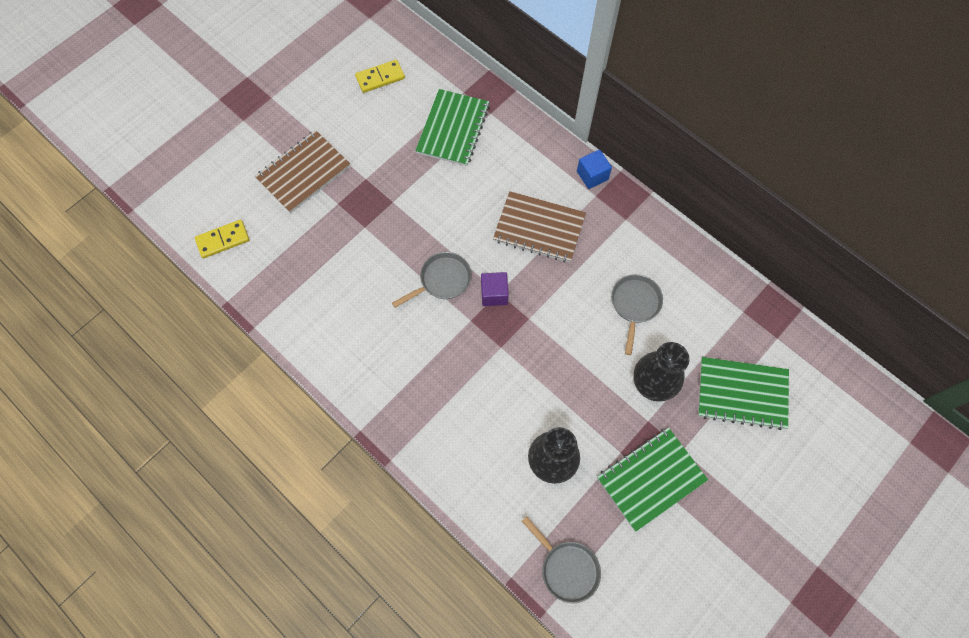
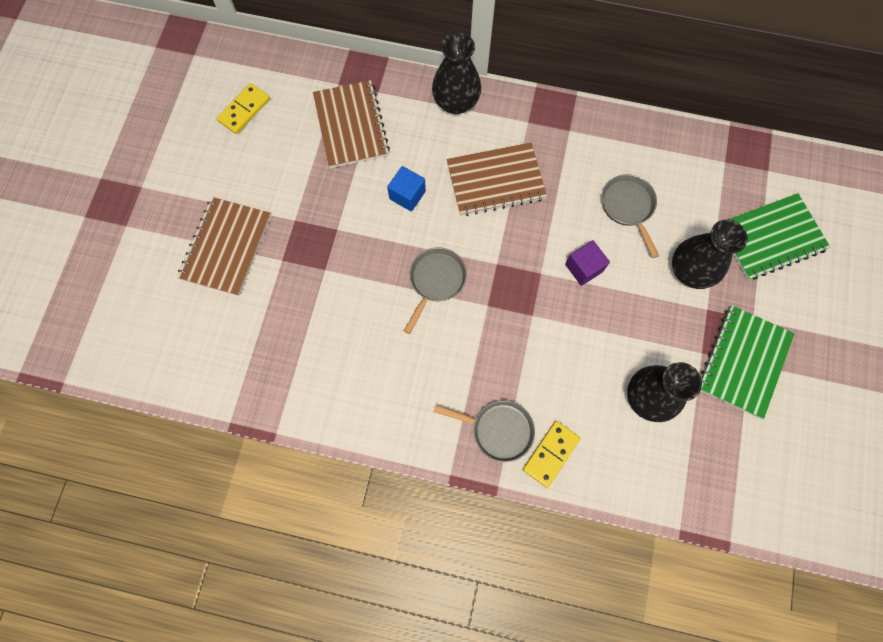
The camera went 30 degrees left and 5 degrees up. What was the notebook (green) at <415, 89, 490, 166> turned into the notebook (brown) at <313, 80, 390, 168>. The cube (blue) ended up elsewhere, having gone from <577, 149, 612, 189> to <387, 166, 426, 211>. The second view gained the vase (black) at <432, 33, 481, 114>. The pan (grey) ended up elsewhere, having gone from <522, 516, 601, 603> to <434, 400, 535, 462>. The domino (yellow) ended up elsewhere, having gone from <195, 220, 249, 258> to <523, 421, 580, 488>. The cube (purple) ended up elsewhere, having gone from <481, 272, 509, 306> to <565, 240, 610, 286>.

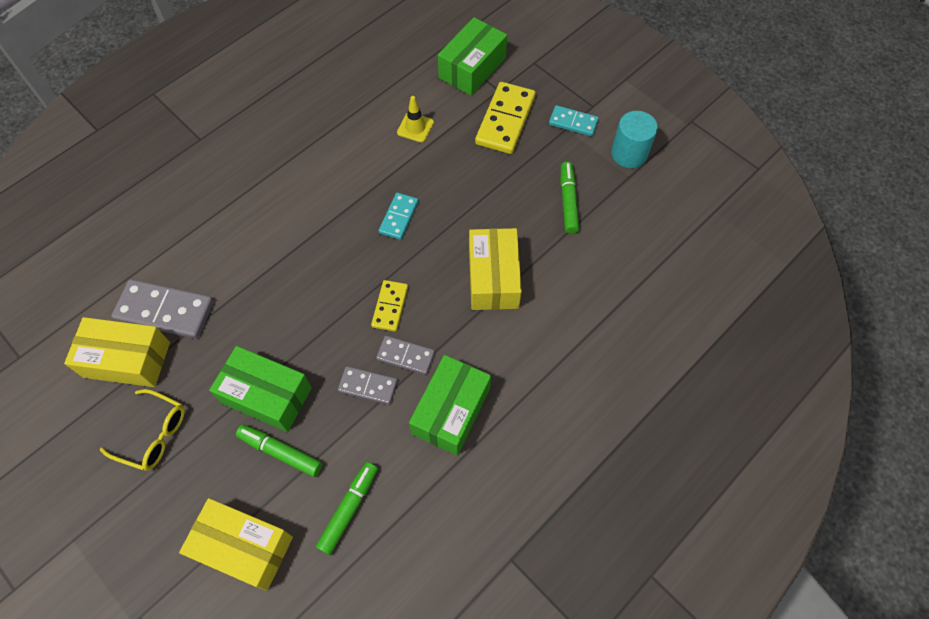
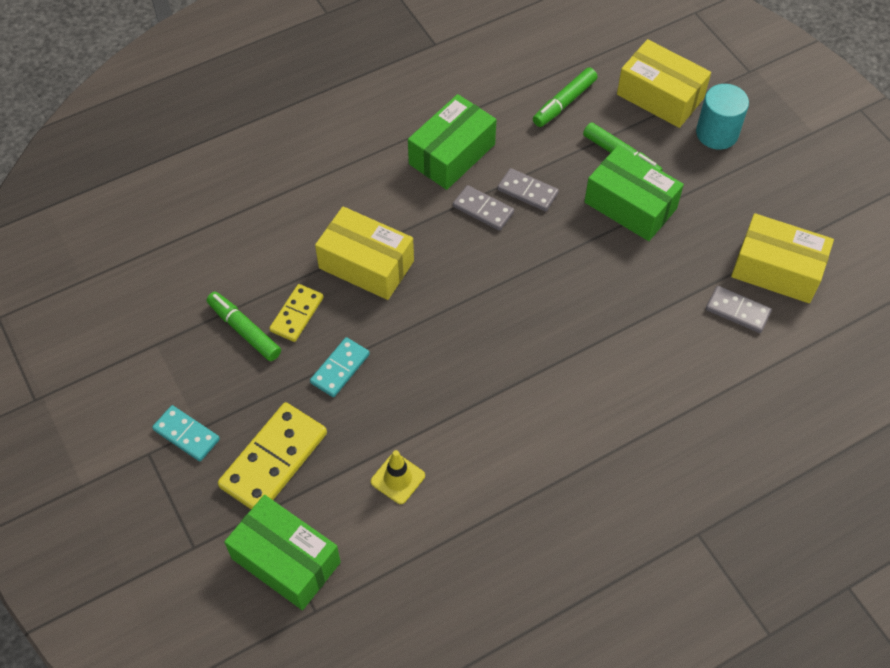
The camera went 165 degrees left and 5 degrees down. The marker (green) at <561, 162, 579, 234> ended up facing another way, 120 degrees clockwise from before. The box (green) at <438, 17, 507, 96> ended up facing another way, 75 degrees clockwise from before. The domino (yellow) ended up elsewhere, having gone from <371, 280, 408, 332> to <269, 284, 323, 342>. The domino (turquoise) ended up elsewhere, having gone from <379, 192, 419, 240> to <310, 337, 370, 397>. The box (yellow) at <469, 228, 522, 310> ended up facing another way, 75 degrees counterclockwise from before. The cylinder (turquoise) ended up elsewhere, having gone from <611, 111, 658, 168> to <696, 84, 749, 150>. The size of the domino (grey) at <111, 279, 214, 339> changed by a factor of 0.58. The second view lost the glasses (yellow) at <99, 389, 185, 471>.

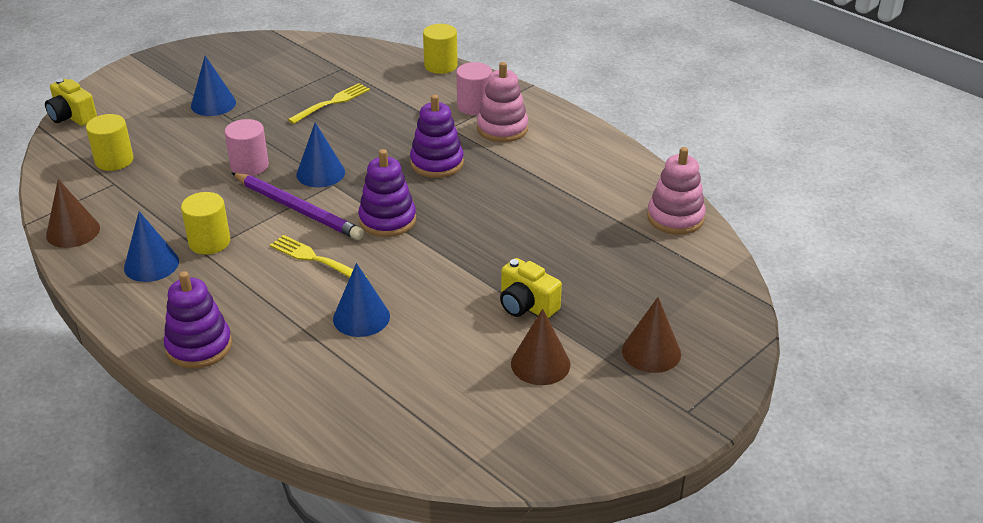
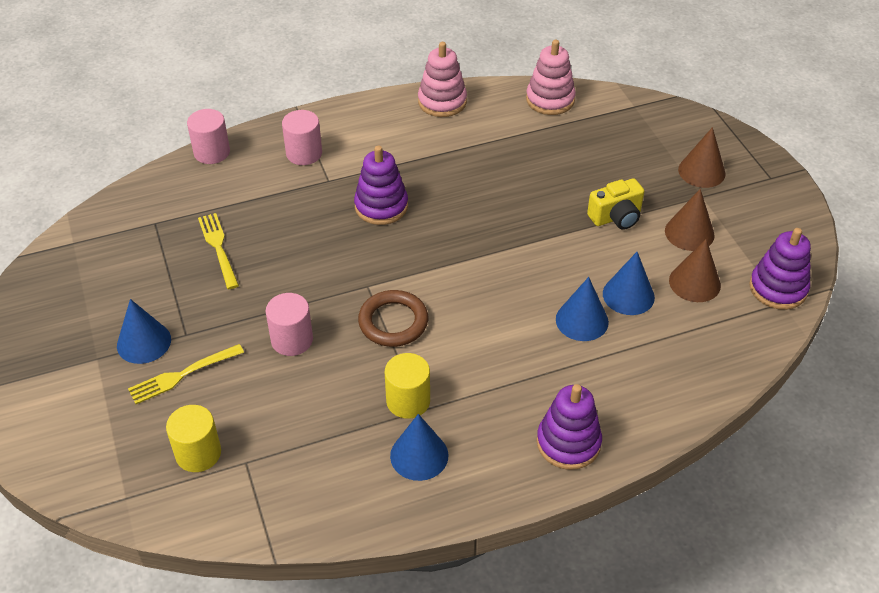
The camera went 65 degrees left and 10 degrees up. The fork (yellow) ended up elsewhere, having gone from <270, 235, 367, 278> to <128, 344, 244, 404>. What was the cylinder (yellow) at <423, 24, 458, 74> turned into the cylinder (pink) at <187, 109, 230, 164>. Where the pencil (purple) stood at <232, 173, 364, 240>, the ring (brown) came to stand at <358, 290, 428, 347>. The stacking toy (pink) ended up elsewhere, having gone from <477, 62, 528, 142> to <418, 42, 467, 117>. The cone (blue) ended up elsewhere, having gone from <296, 122, 345, 187> to <603, 252, 655, 315>. The cone (brown) ended up elsewhere, having gone from <46, 179, 100, 248> to <669, 239, 721, 302>. The stacking toy (purple) ended up elsewhere, having gone from <358, 149, 416, 237> to <749, 228, 811, 310>. The second view lost the camera (yellow) at <45, 78, 97, 126>.

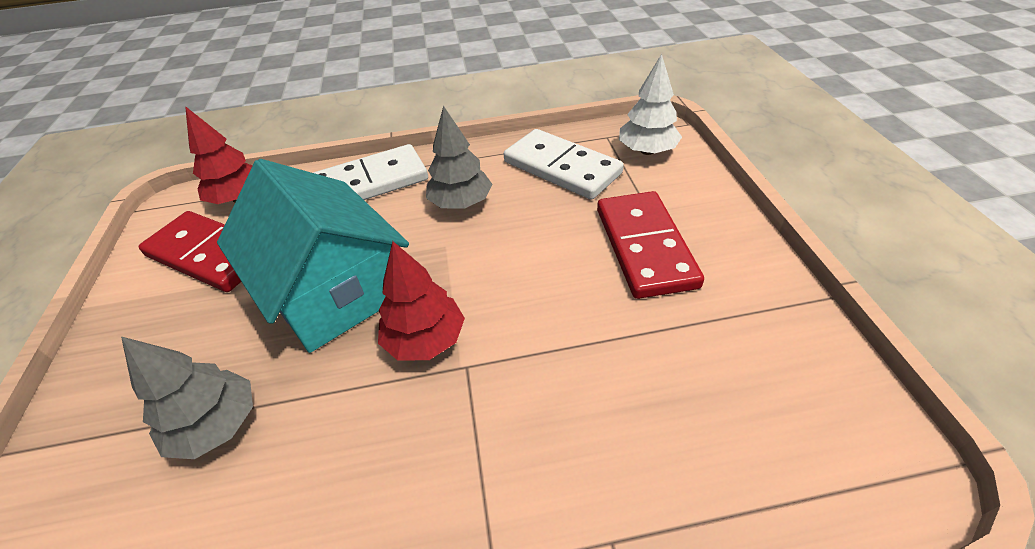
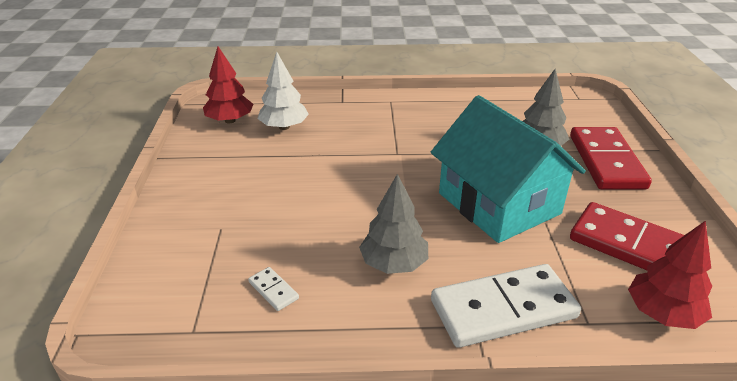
The camera went 175 degrees left and 10 degrees down. The tree (red) ended up elsewhere, having gone from <378, 241, 465, 360> to <203, 46, 253, 123>. The size of the domino (white) at <504, 129, 624, 200> changed by a factor of 0.41. The tree (white) ended up elsewhere, having gone from <619, 54, 682, 155> to <258, 52, 309, 130>. The domino (red) ended up elsewhere, having gone from <597, 191, 704, 299> to <570, 127, 652, 189>.

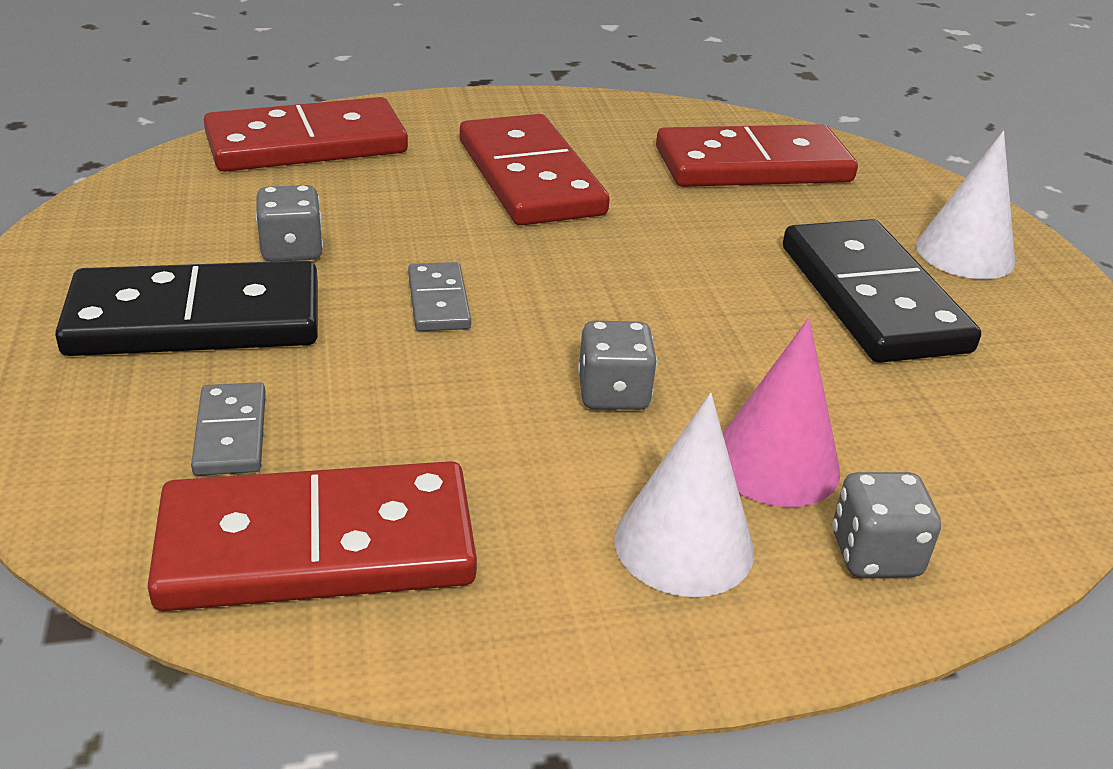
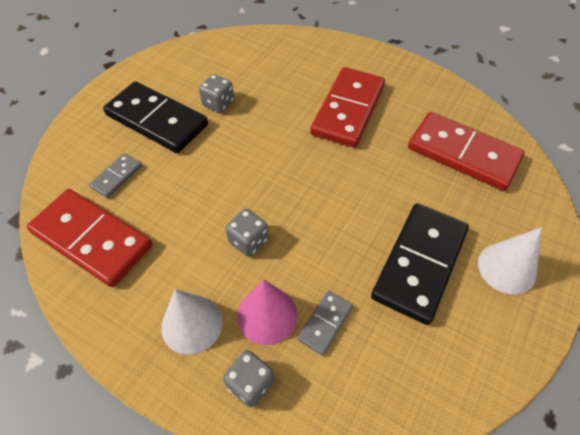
The camera went 45 degrees right and 20 degrees up. The domino (grey) ended up elsewhere, having gone from <408, 262, 471, 331> to <297, 291, 353, 355>. The second view lost the domino (red) at <204, 97, 408, 172>.

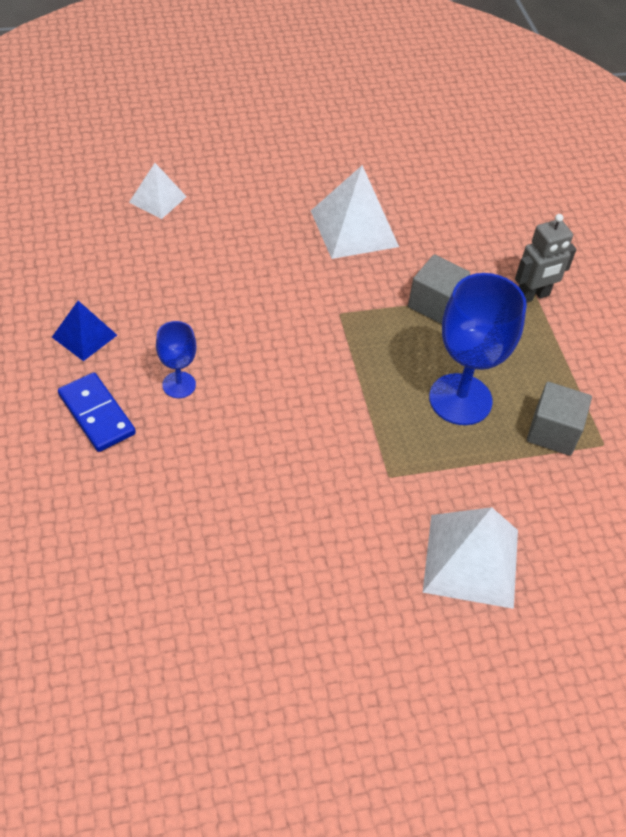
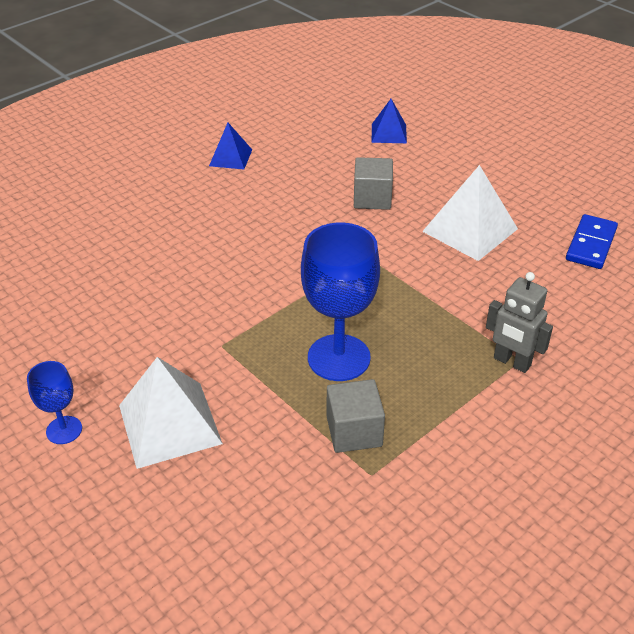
The camera went 65 degrees right and 10 degrees down. The goblet (blue) ended up elsewhere, having gone from <156, 321, 196, 398> to <27, 361, 82, 444>. The cube (grey) ended up elsewhere, having gone from <408, 254, 470, 324> to <354, 157, 393, 210>. What was the pyramid (white) at <129, 163, 187, 219> turned into the pyramid (blue) at <372, 99, 407, 143>. The domino (blue) ended up elsewhere, having gone from <58, 372, 136, 452> to <566, 214, 618, 269>.

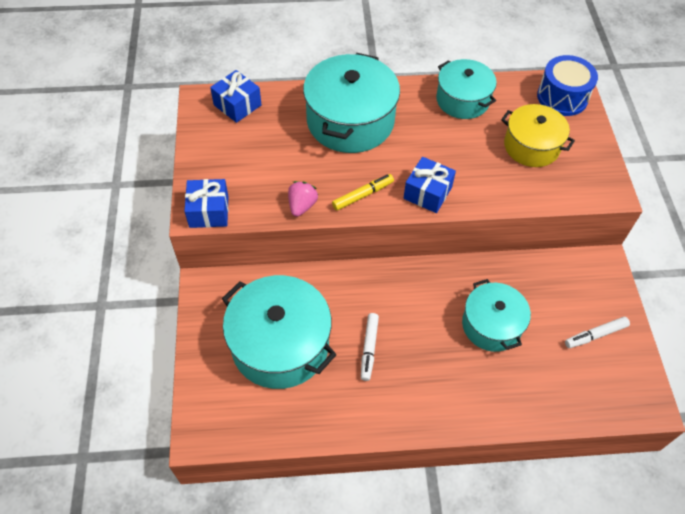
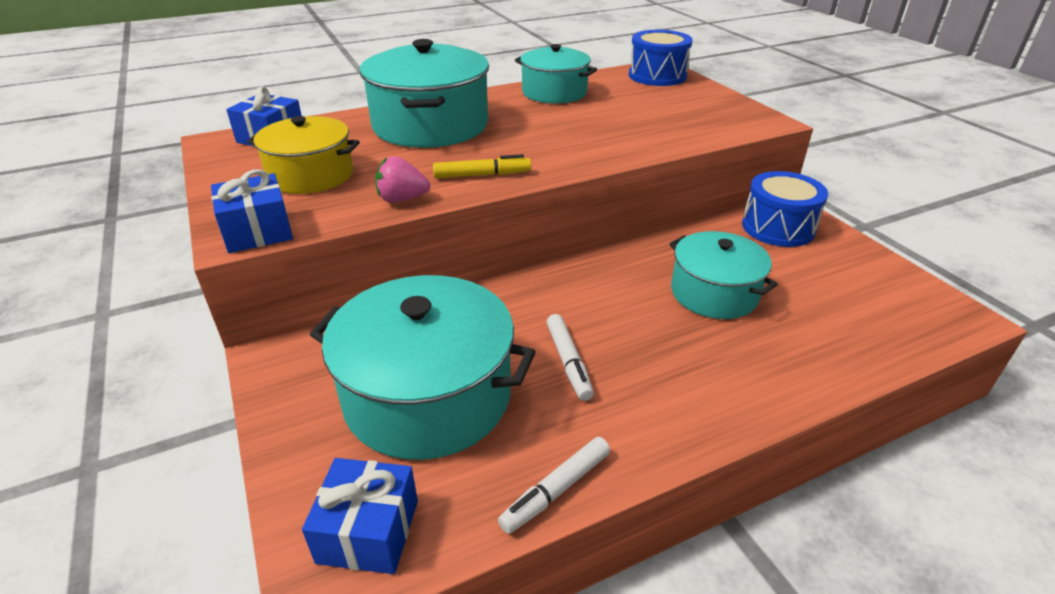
The camera went 20 degrees left and 20 degrees down. The pot (yellow) ended up elsewhere, having gone from <501, 104, 575, 167> to <247, 116, 360, 194>. The gift (blue) ended up elsewhere, having gone from <403, 157, 456, 213> to <302, 458, 418, 574>. The strawberry (pink) at <288, 181, 318, 217> ended up facing another way, 90 degrees counterclockwise from before. The marker (yellow) at <332, 174, 394, 211> ended up facing another way, 45 degrees clockwise from before. The marker (white) ended up elsewhere, having gone from <565, 317, 630, 348> to <498, 437, 610, 534>. The second view gained the drum (blue) at <742, 171, 828, 247>.

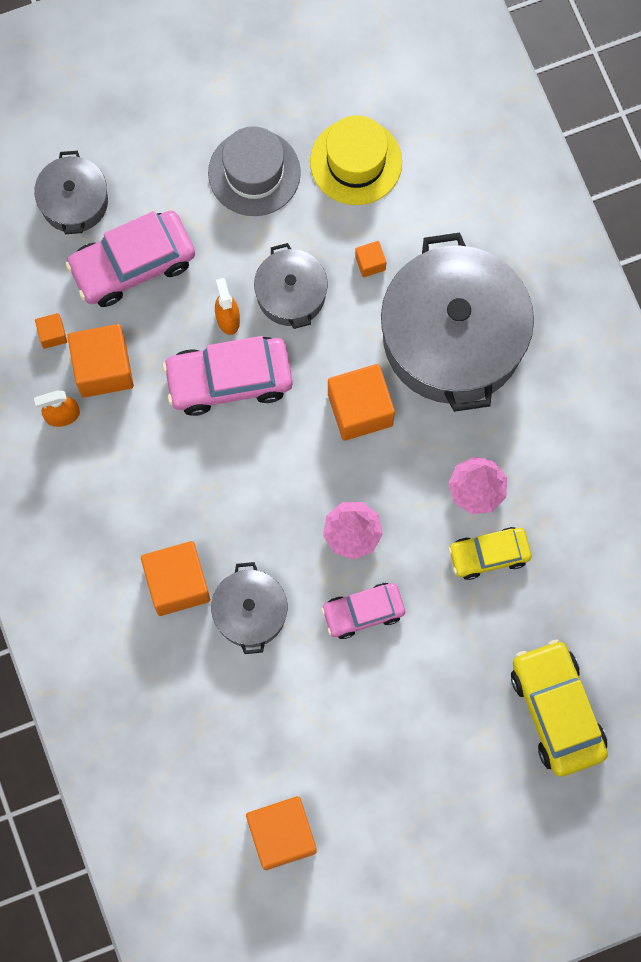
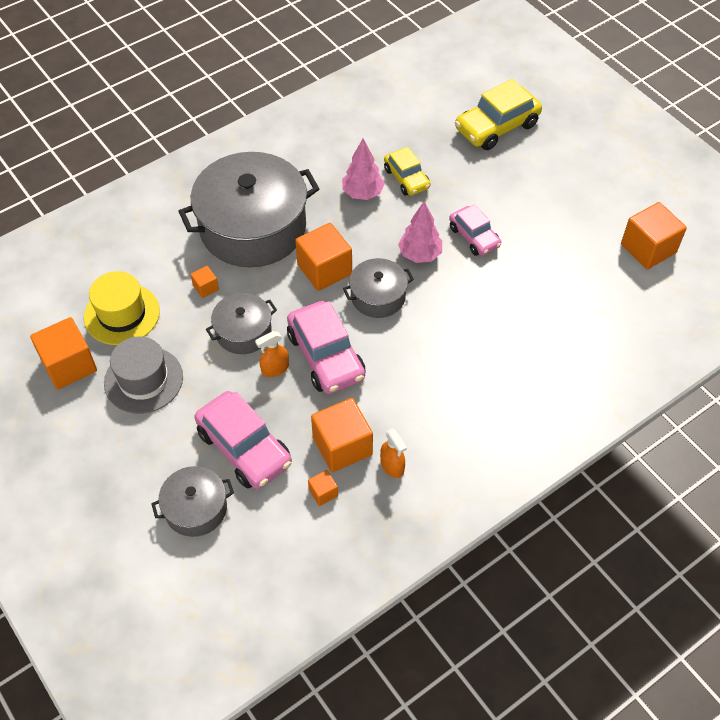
The camera went 105 degrees left and 20 degrees down. The cube (orange) ended up elsewhere, having gone from <141, 541, 210, 616> to <30, 317, 97, 389>. The pot (grey) ended up elsewhere, having gone from <211, 562, 287, 654> to <343, 258, 414, 318>.

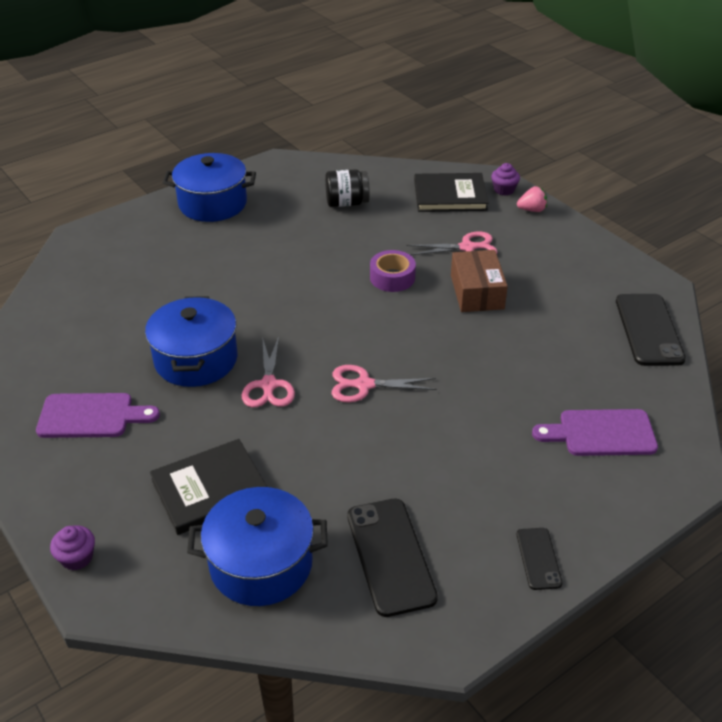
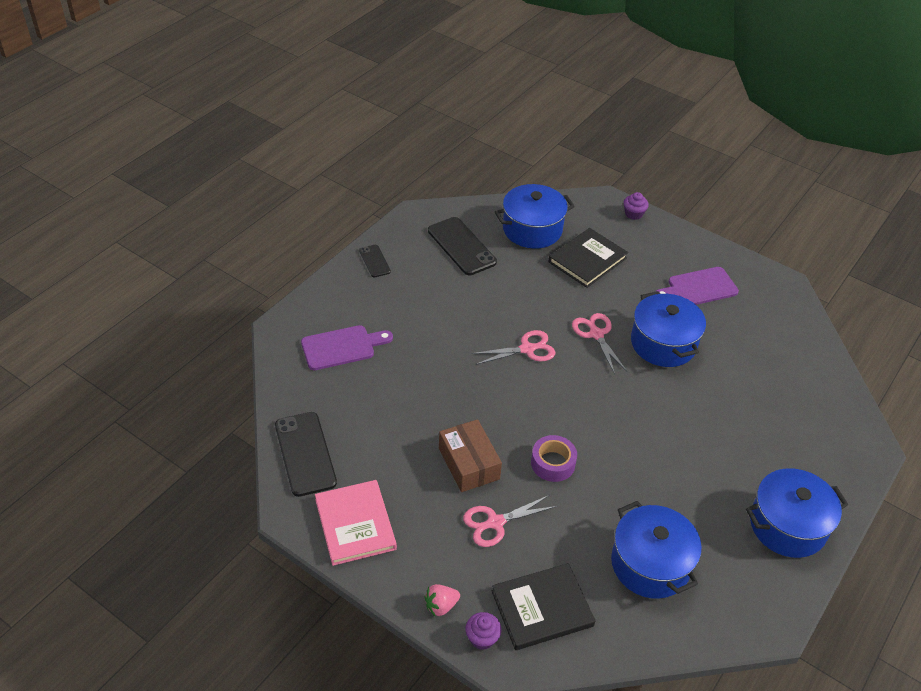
The camera went 160 degrees right and 5 degrees up. The second view gained the book (pink) at <315, 480, 397, 566>. Where the jar (black) stood at <325, 169, 370, 207>, the pot (blue) came to stand at <611, 501, 702, 599>.

